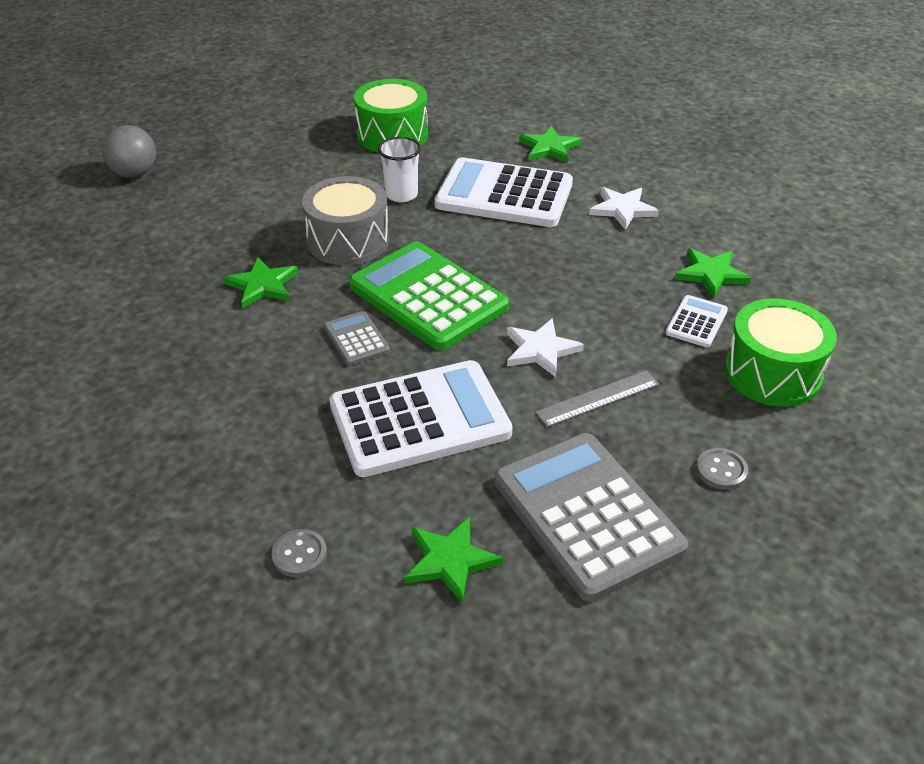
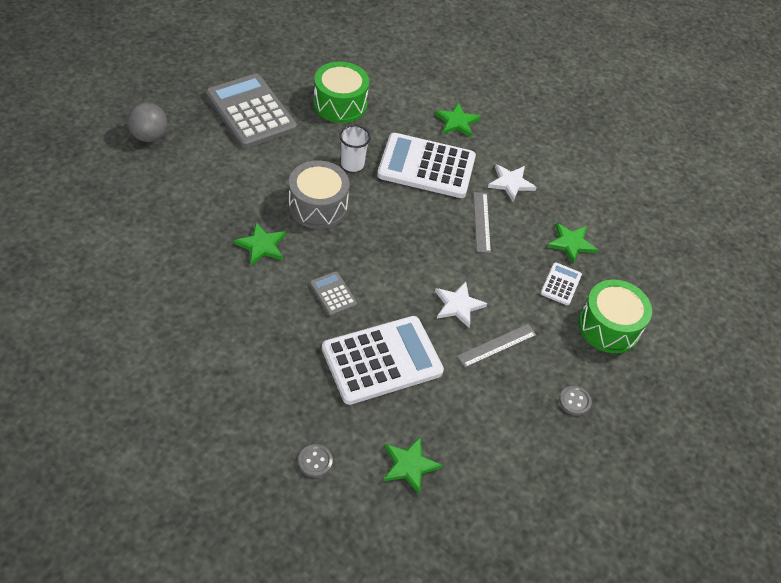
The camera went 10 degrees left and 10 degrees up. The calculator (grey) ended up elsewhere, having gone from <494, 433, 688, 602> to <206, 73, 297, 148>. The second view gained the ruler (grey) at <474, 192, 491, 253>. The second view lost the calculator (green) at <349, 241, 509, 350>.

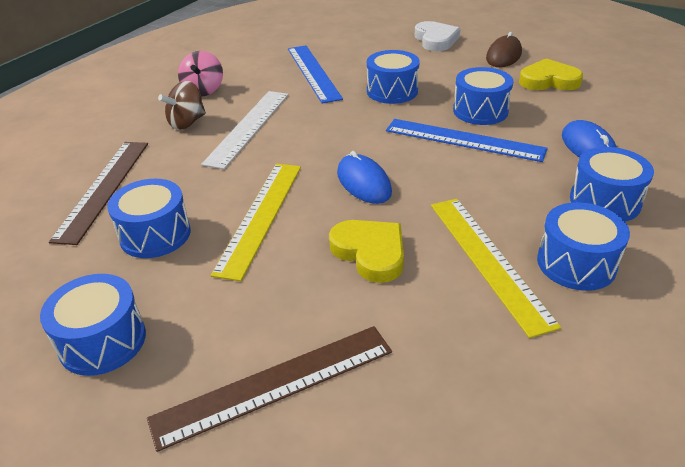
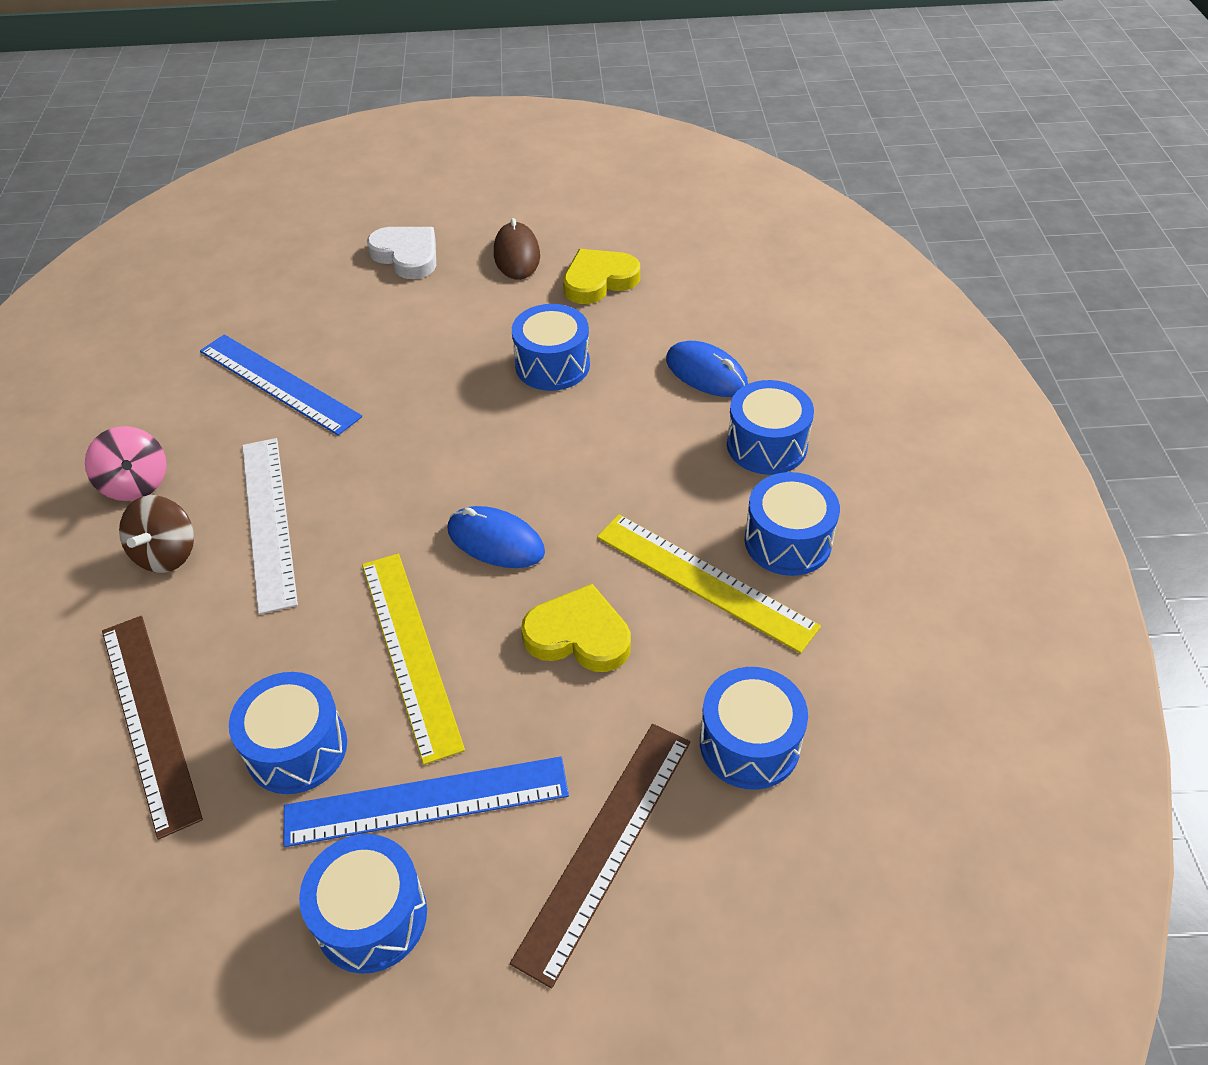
The camera went 35 degrees left and 10 degrees up. The ruler (blue) ended up elsewhere, having gone from <386, 119, 548, 162> to <284, 757, 569, 847>. The drum (blue) ended up elsewhere, having gone from <367, 50, 420, 104> to <700, 667, 808, 790>.

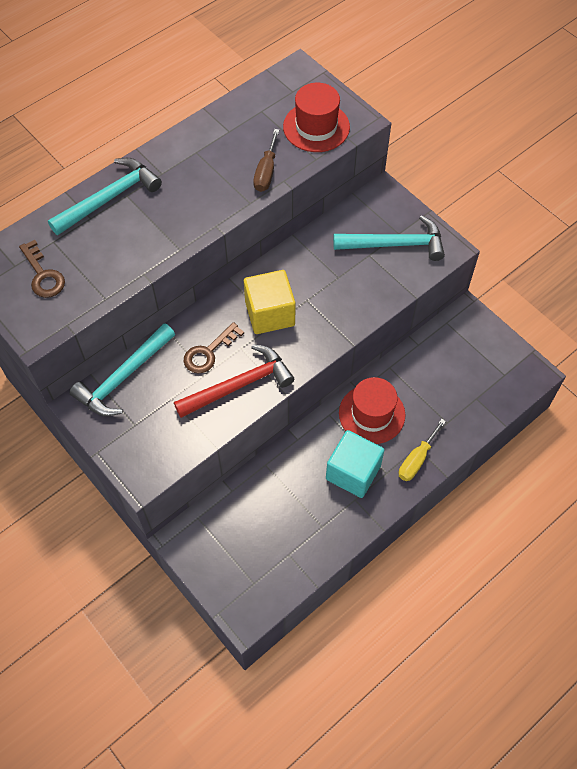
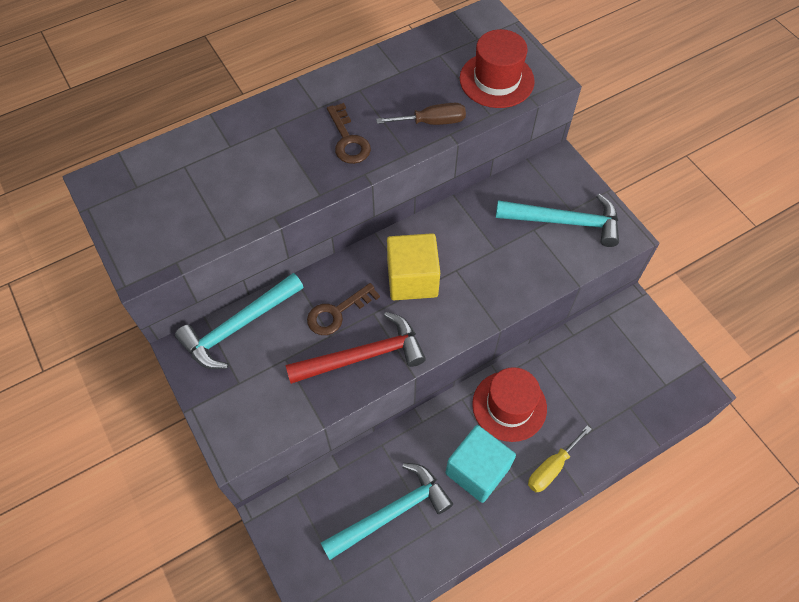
The camera went 10 degrees right and 0 degrees up. The hammer (turquoise) ended up elsewhere, having gone from <48, 158, 162, 235> to <321, 463, 453, 560>. The key (brown) ended up elsewhere, having gone from <19, 240, 65, 298> to <327, 103, 371, 164>. The screwdriver (brown) at <253, 129, 279, 192> ended up facing another way, 120 degrees counterclockwise from before.

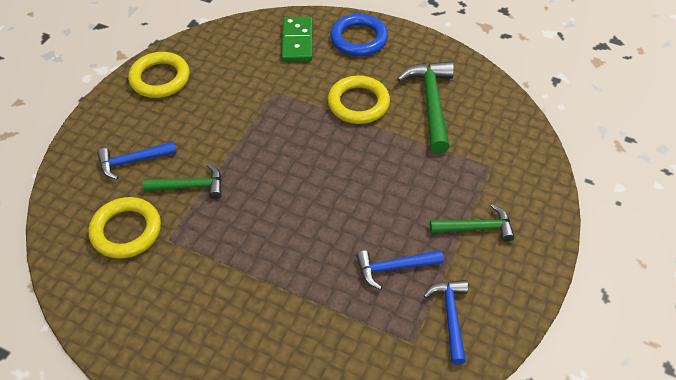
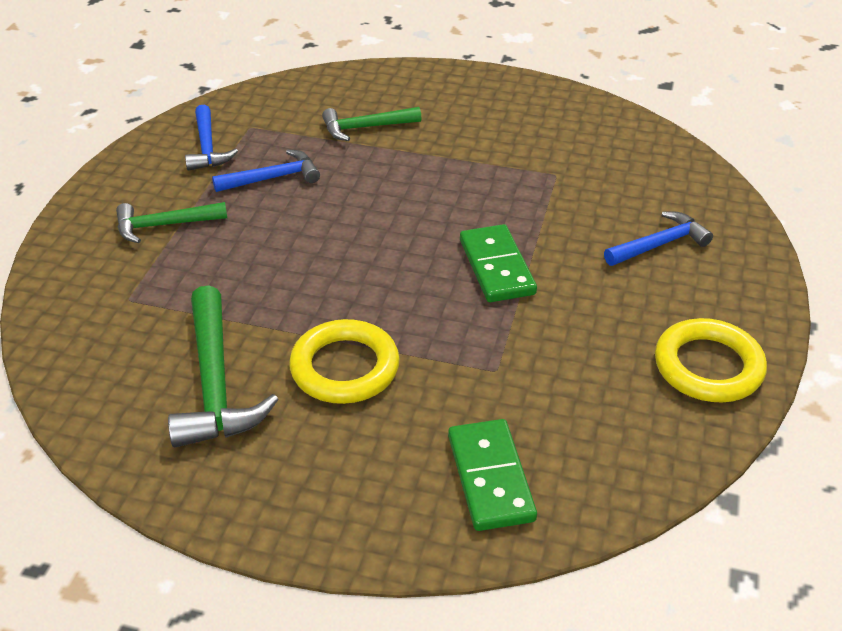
The camera went 170 degrees right and 10 degrees down. The hammer (green) ended up elsewhere, having gone from <143, 164, 222, 199> to <322, 107, 421, 141>. The second view gained the domino (green) at <460, 224, 537, 302>. The second view lost the ring (yellow) at <89, 197, 161, 259>. The second view lost the ring (blue) at <330, 13, 388, 56>.

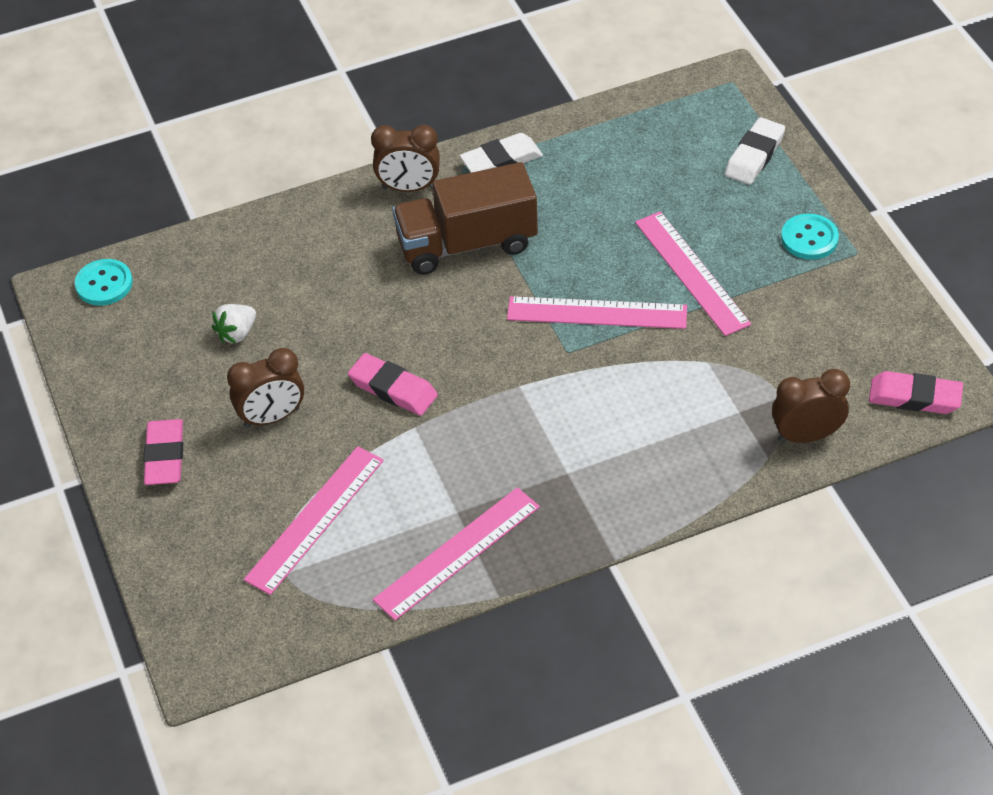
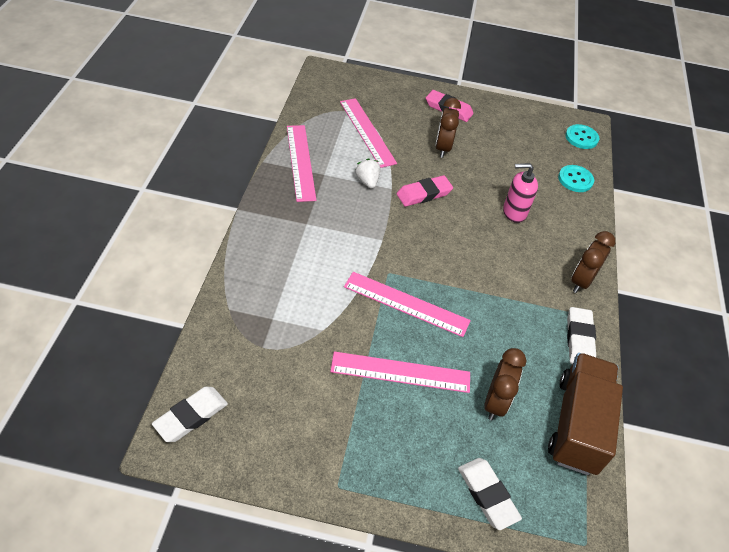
The camera went 115 degrees right and 0 degrees up. What was the eraser (pink) at <869, 371, 963, 414> turned into the eraser (white) at <152, 387, 228, 442>. The ruler (pink) at <507, 296, 687, 329> ended up facing another way, 75 degrees clockwise from before. The strawberry (white) ended up elsewhere, having gone from <212, 304, 256, 343> to <356, 159, 381, 189>. The clock (brown) ended up elsewhere, having gone from <772, 369, 850, 443> to <484, 348, 526, 420>. The second view gained the soap dispenser (pink) at <503, 163, 538, 223>. The truck (brown) ended up elsewhere, having gone from <392, 162, 538, 275> to <548, 353, 623, 475>. The button (turquoise) ended up elsewhere, having gone from <781, 213, 839, 260> to <558, 165, 594, 192>.

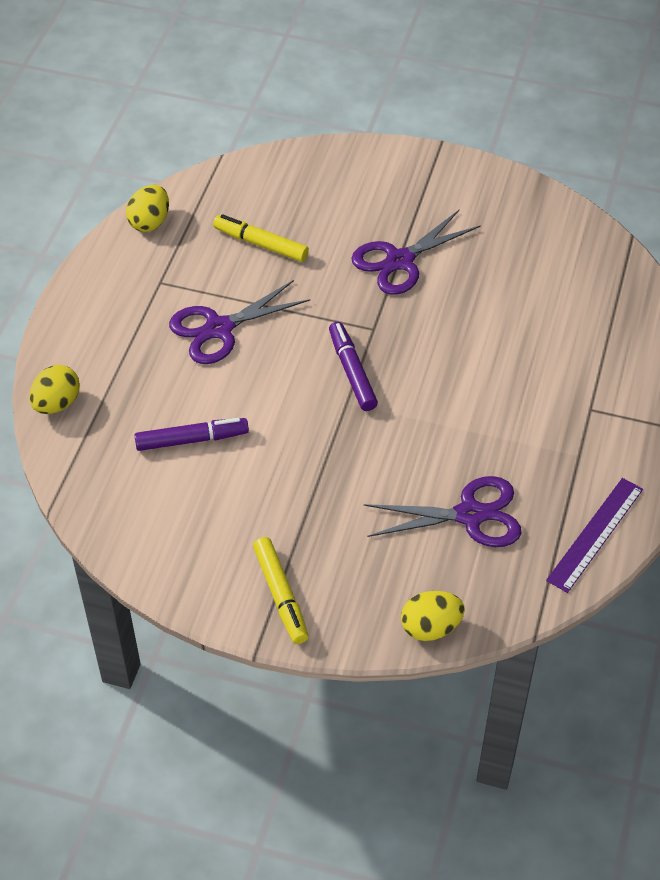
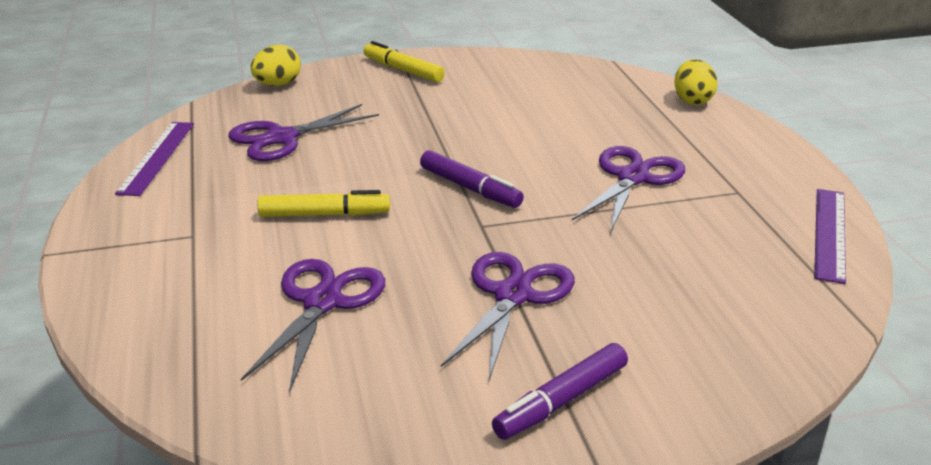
The camera went 150 degrees right and 20 degrees down. The second view gained the scissors (purple) at <241, 259, 385, 393>. The marker (yellow) ended up elsewhere, having gone from <213, 214, 309, 262> to <257, 190, 390, 217>. The marker (purple) ended up elsewhere, having gone from <134, 418, 249, 451> to <492, 343, 628, 440>. Where the egg (yellow) stood at <126, 185, 169, 232>, the ruler (purple) came to stand at <814, 189, 846, 284>.

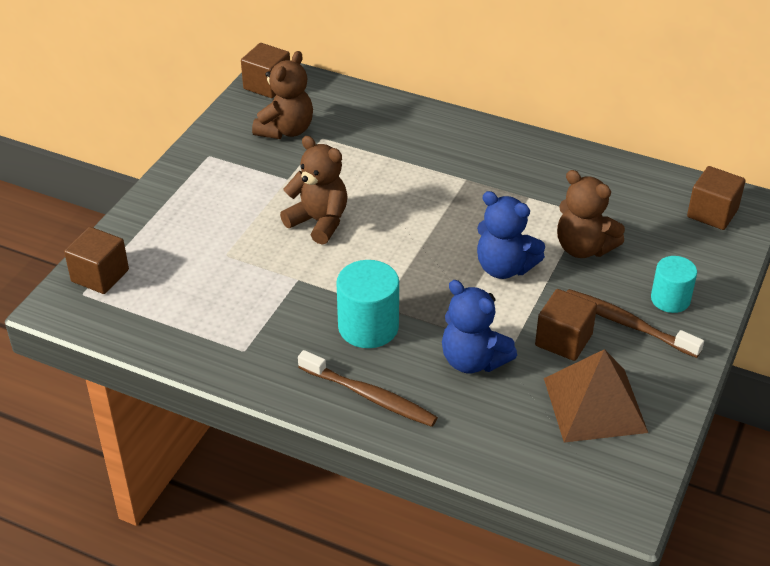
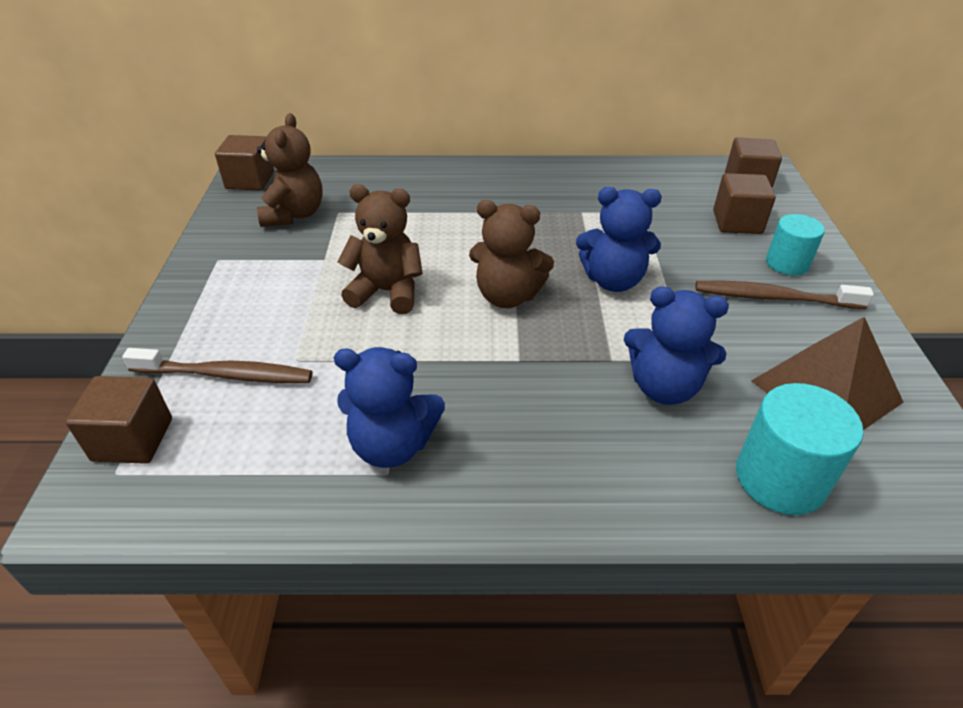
The camera went 25 degrees left and 0 degrees up. The toothbrush (brown) ended up elsewhere, having gone from <298, 350, 438, 427> to <122, 348, 312, 383>. The second view gained the teddy bear (blue) at <334, 347, 445, 468>. The teddy bear (brown) ended up elsewhere, having gone from <557, 170, 625, 258> to <469, 200, 554, 308>. The cube (brown) ended up elsewhere, having gone from <535, 289, 597, 361> to <713, 173, 776, 234>. The cylinder (turquoise) ended up elsewhere, having gone from <336, 260, 399, 348> to <736, 383, 863, 515>.

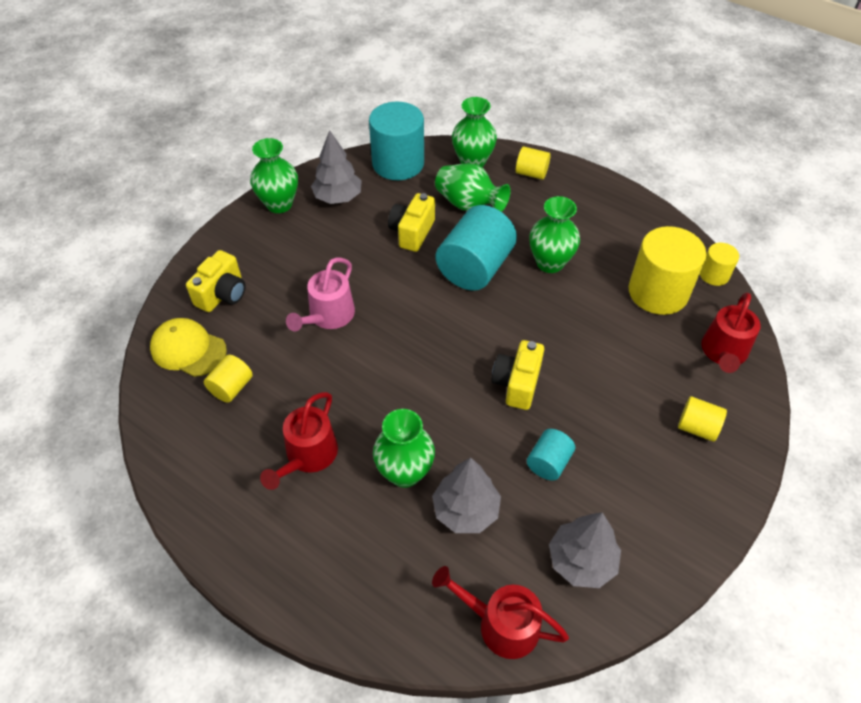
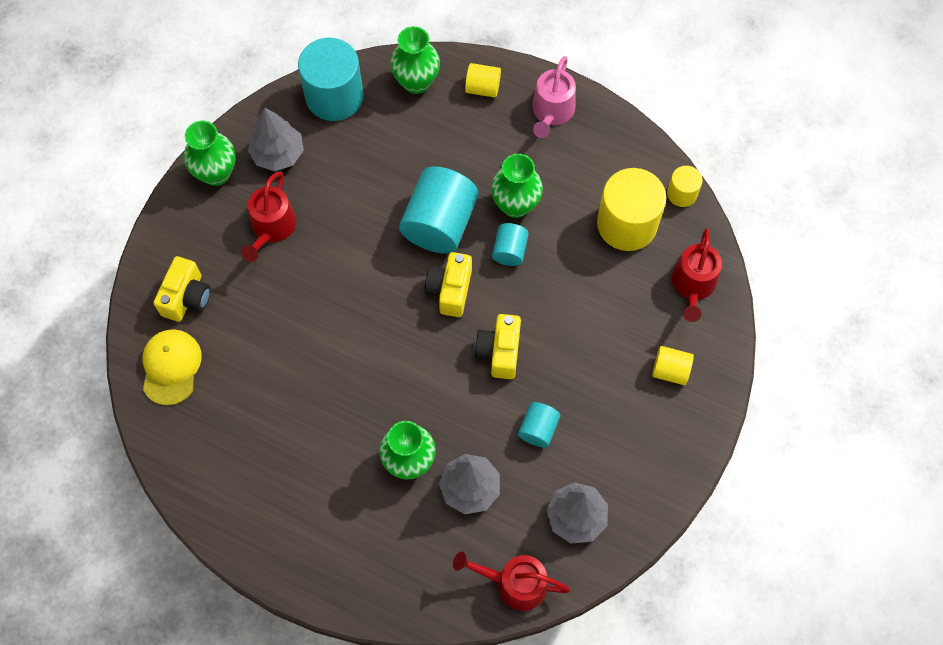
The camera went 10 degrees left and 15 degrees up. The cap (yellow) at <150, 318, 227, 377> ended up facing another way, 75 degrees clockwise from before. The watering can (red) ended up elsewhere, having gone from <260, 392, 338, 490> to <241, 172, 296, 262>. The camera (yellow) ended up elsewhere, having gone from <388, 193, 435, 252> to <424, 252, 472, 317>. The second view gained the cylinder (turquoise) at <492, 223, 529, 266>. The watering can (pink) ended up elsewhere, having gone from <286, 257, 355, 331> to <532, 56, 576, 138>. The second view lost the cylinder (yellow) at <204, 355, 253, 403>. The second view lost the vase (green) at <435, 163, 511, 212>.

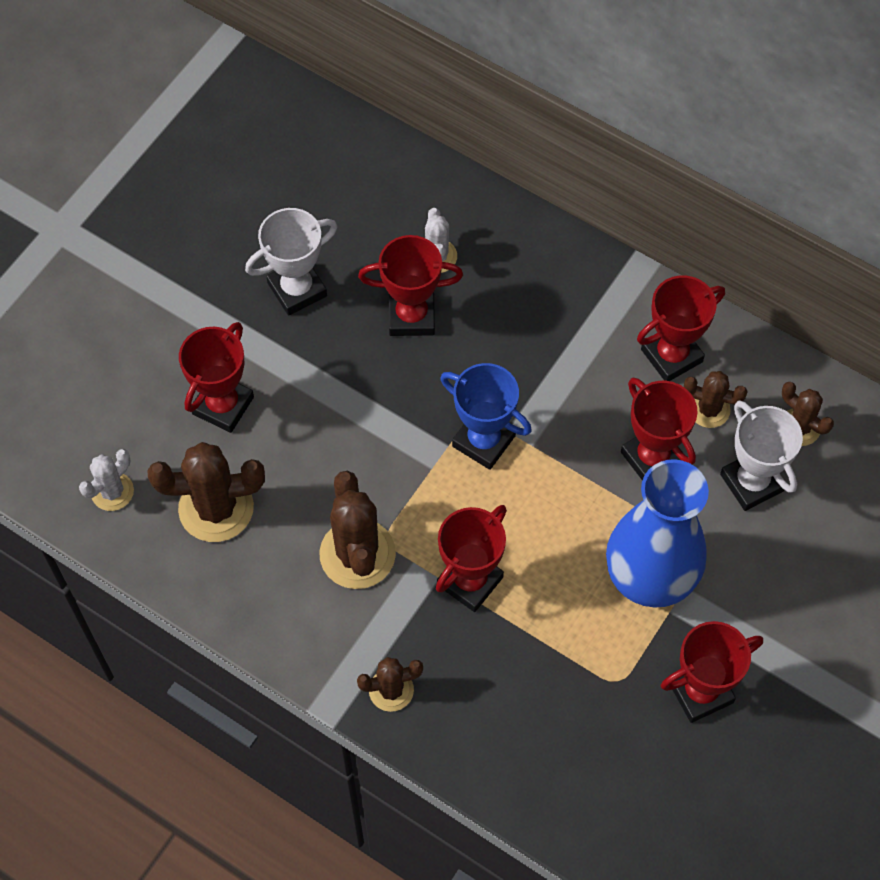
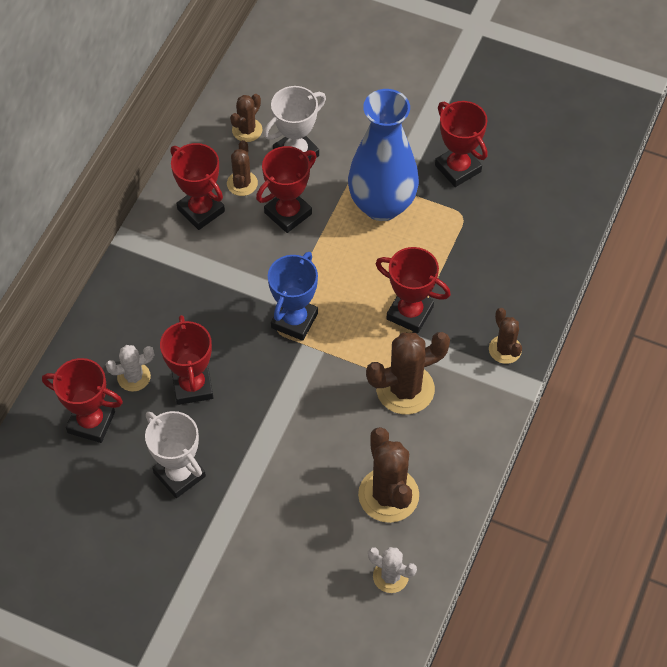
The camera went 100 degrees left and 5 degrees down. The trophy (red) ended up elsewhere, having gone from <179, 322, 254, 433> to <42, 358, 123, 443>.

